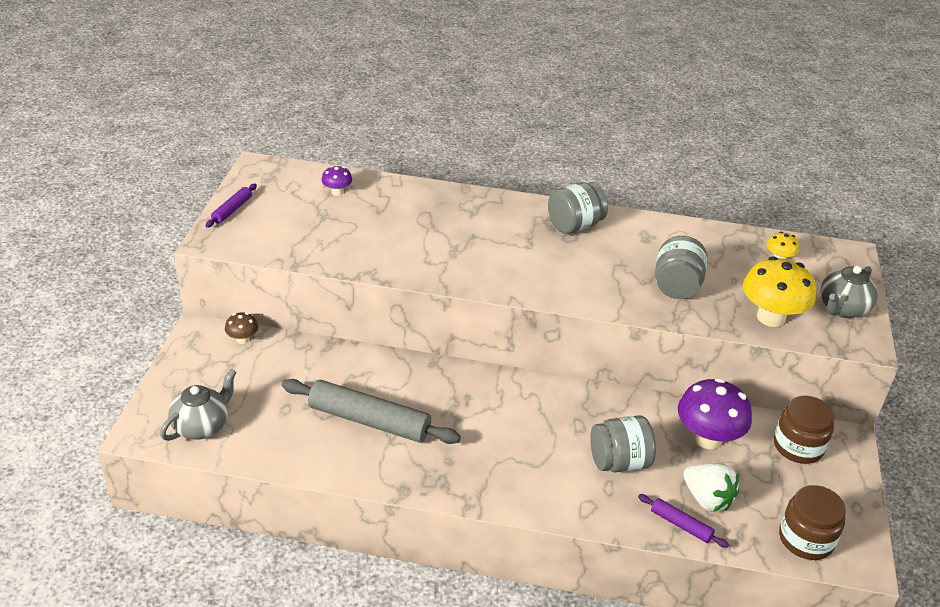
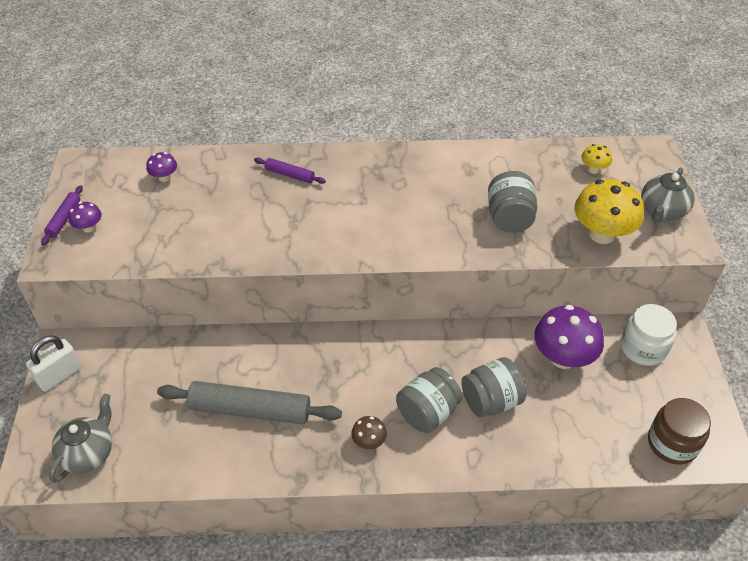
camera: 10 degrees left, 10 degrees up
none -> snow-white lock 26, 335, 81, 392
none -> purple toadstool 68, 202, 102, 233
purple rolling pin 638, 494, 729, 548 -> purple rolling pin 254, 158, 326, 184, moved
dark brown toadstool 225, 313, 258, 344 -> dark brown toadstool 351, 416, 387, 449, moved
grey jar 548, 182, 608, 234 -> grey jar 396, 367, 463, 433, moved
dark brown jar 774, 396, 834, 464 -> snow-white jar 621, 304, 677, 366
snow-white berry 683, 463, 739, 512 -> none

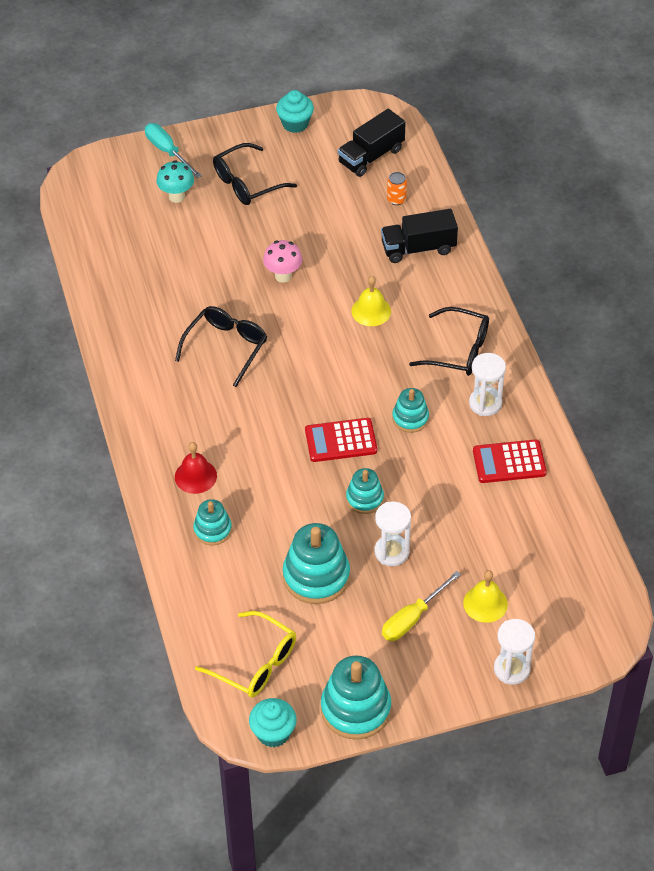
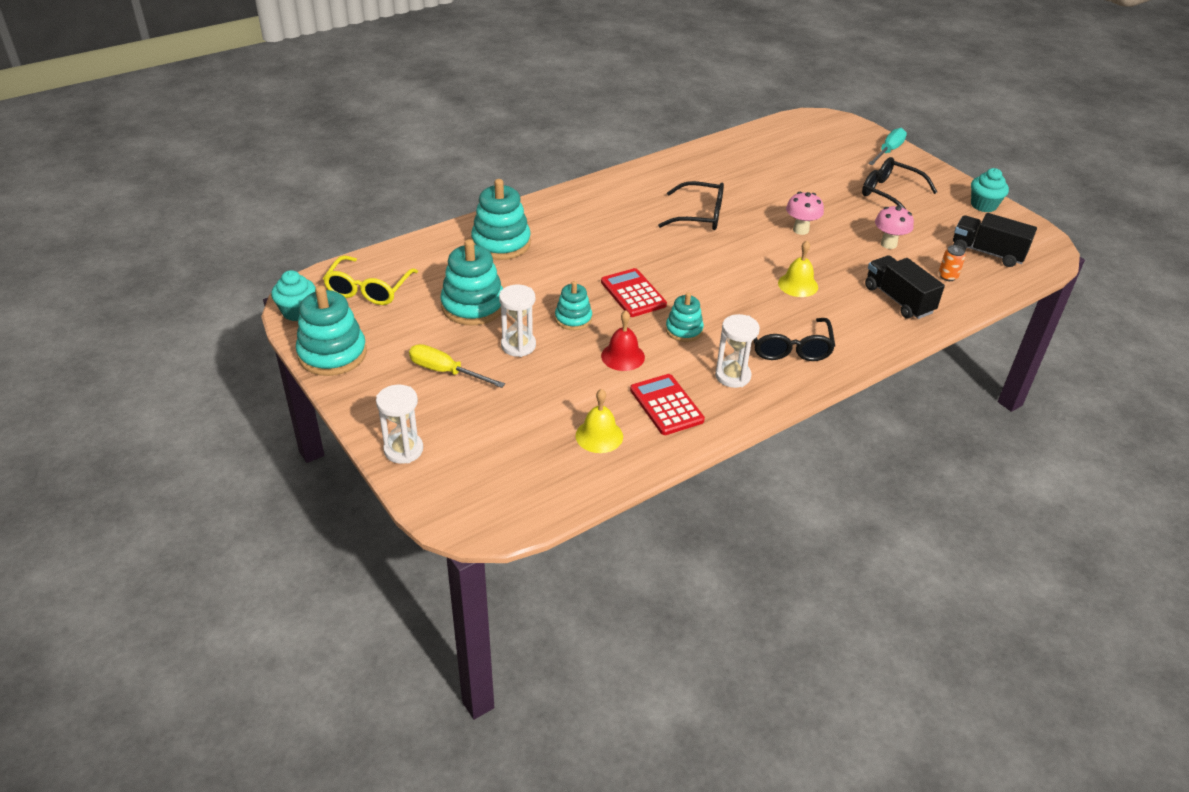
camera: 70 degrees right, 10 degrees down
turquoise stacking toy 193, 499, 232, 545 -> turquoise stacking toy 471, 179, 531, 260, x1.72
golden hand bell 463, 570, 508, 623 -> golden hand bell 576, 389, 623, 453, moved
red hand bell 175, 442, 217, 494 -> red hand bell 601, 311, 645, 371, moved
none -> rose-pink toadstool 875, 205, 914, 249
turquoise toadstool 156, 160, 194, 203 -> none

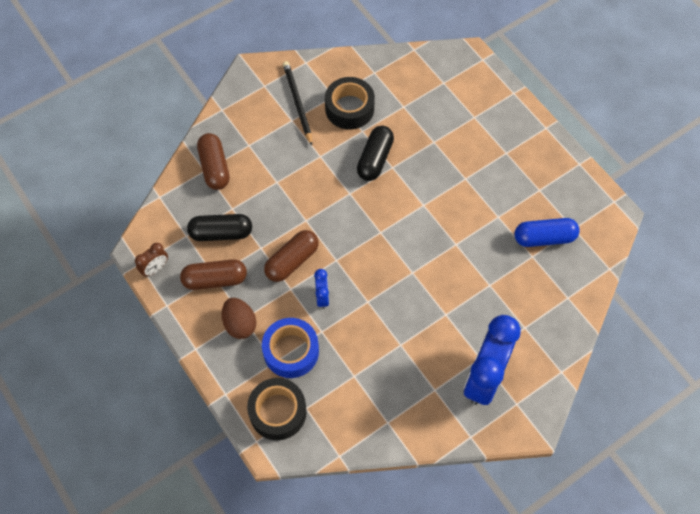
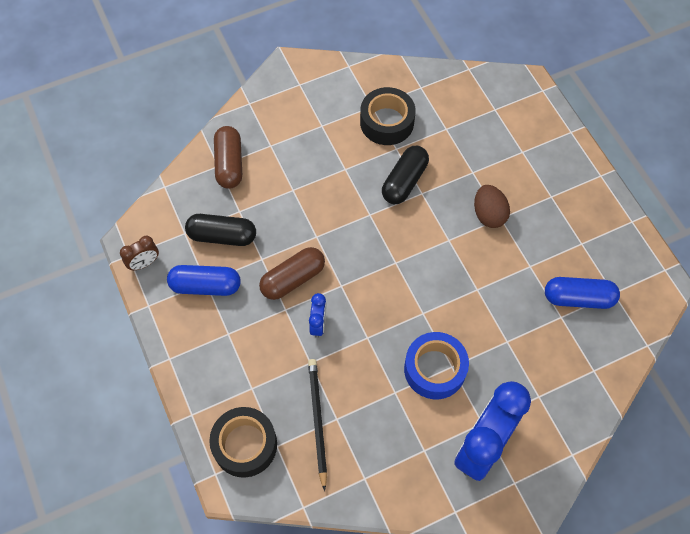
camera: 10 degrees right, 0 degrees up
dark brown pill shape 180, 259, 247, 290 -> royal blue pill shape 167, 265, 241, 296
jet-black lead pencil 283, 61, 312, 146 -> jet-black lead pencil 308, 359, 327, 491, moved
royal blue tape 262, 318, 319, 378 -> royal blue tape 404, 332, 469, 399, moved
dark brown egg 222, 298, 256, 339 -> dark brown egg 474, 185, 510, 228, moved

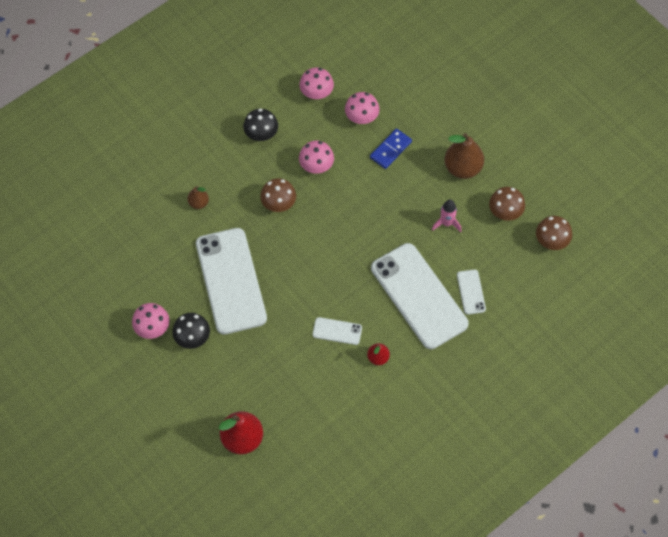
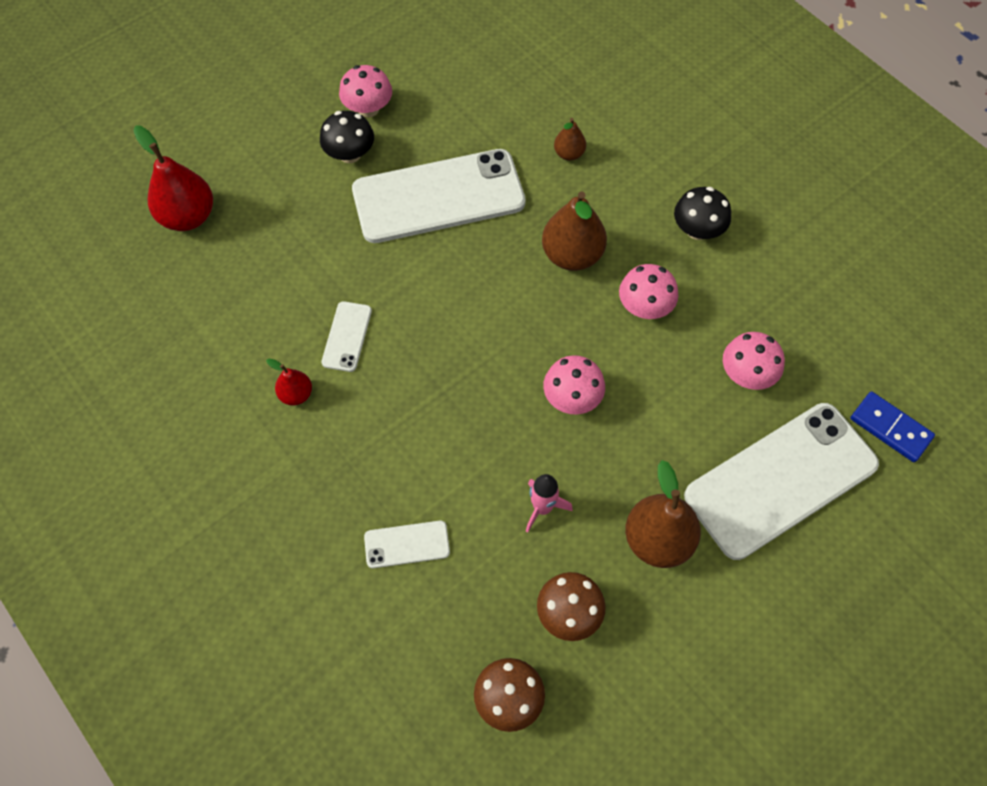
camera: 90 degrees right, 0 degrees up
dark brown toadstool 260, 178, 296, 212 -> dark brown pear fruit 542, 191, 607, 271
rose-pink toadstool 299, 67, 334, 99 -> rose-pink toadstool 543, 355, 605, 415, moved
snow-white mobile phone 371, 243, 469, 349 -> snow-white mobile phone 684, 403, 879, 560, moved
royal blue domino 370, 128, 412, 169 -> royal blue domino 850, 391, 935, 462, moved

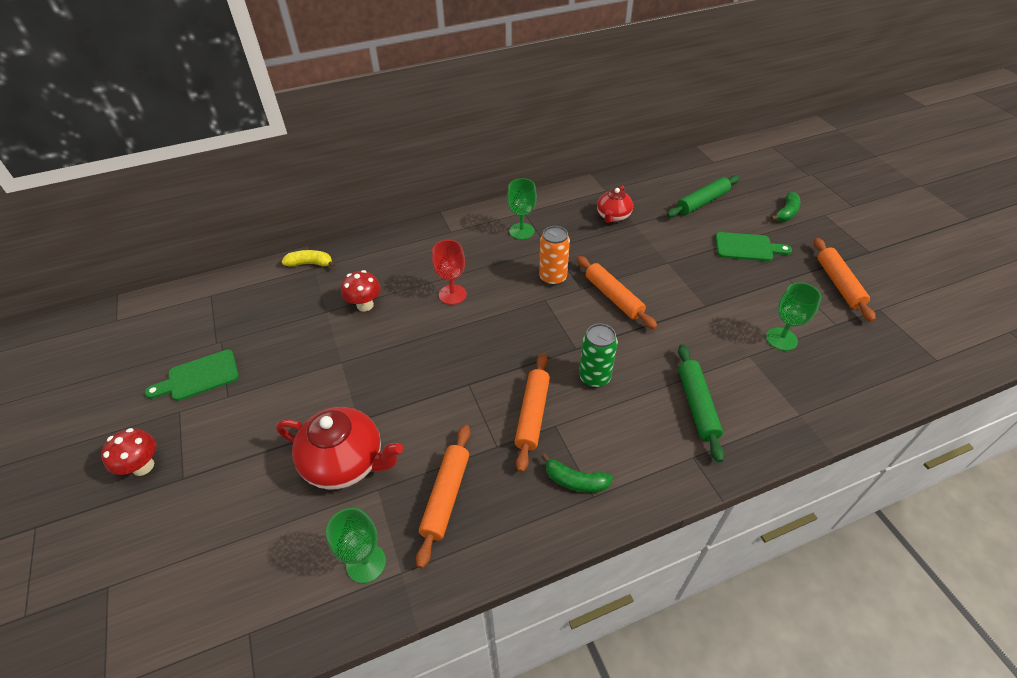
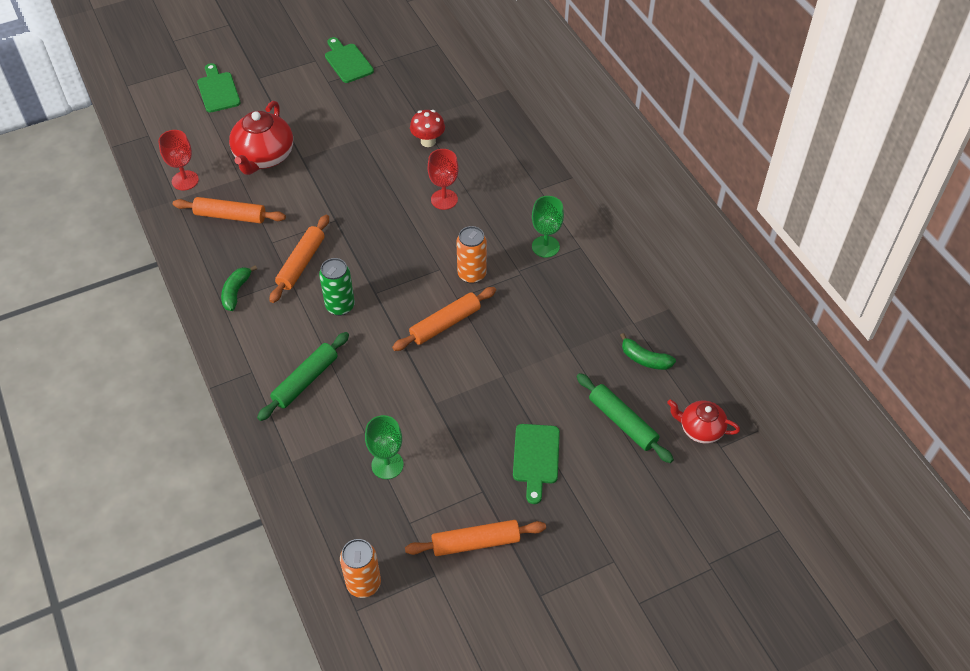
camera: 85 degrees right, 5 degrees up
leaf-green wine glass 326, 508, 386, 583 -> red wine glass 158, 130, 199, 190
none -> leaf-green cutting board 197, 63, 241, 113
leaf-green rolling pin 678, 344, 725, 463 -> leaf-green rolling pin 257, 332, 349, 421, 45 degrees counterclockwise
orange rolling pin 514, 353, 550, 472 -> orange rolling pin 270, 215, 329, 303, 75 degrees counterclockwise
none -> orange soda can 340, 539, 381, 598
leaf-green toy banana 771, 192, 801, 221 -> leaf-green toy banana 620, 333, 676, 370, moved
red tea pot 597, 186, 633, 223 -> red tea pot 667, 399, 740, 443, moved
red toadstool 101, 428, 156, 476 -> none
golden toy banana 282, 250, 336, 268 -> none

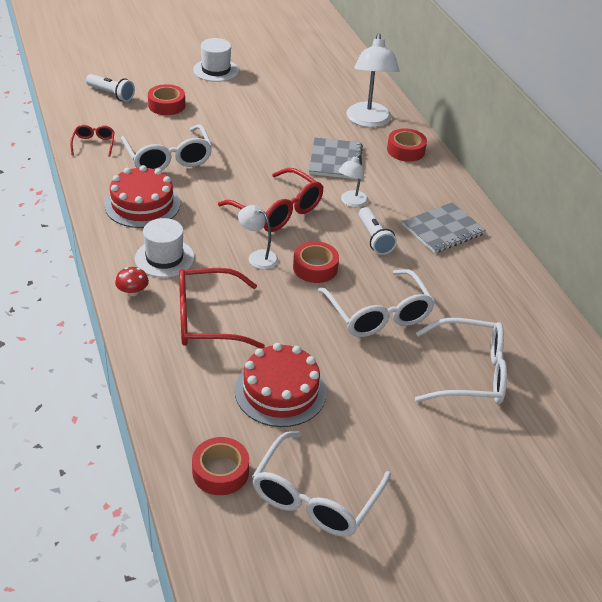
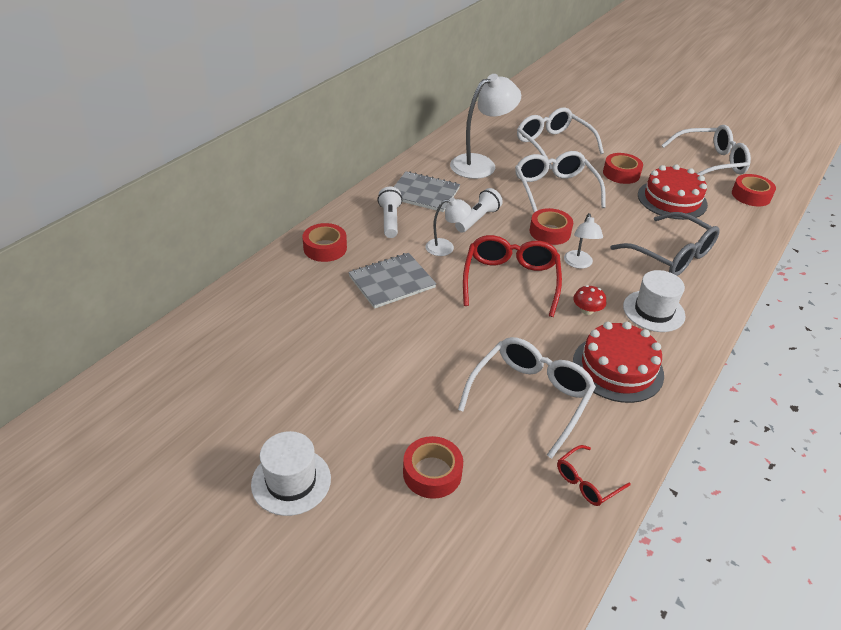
camera: 125 degrees left, 0 degrees up
snow-white torch 86, 74, 135, 102 -> snow-white torch 377, 187, 402, 238, moved
snow-white desk lamp 346, 34, 399, 127 -> snow-white desk lamp 450, 74, 521, 179, moved
snow-white glasses 318, 269, 435, 337 -> snow-white glasses 515, 151, 606, 213, 45 degrees counterclockwise
red toadstool 115, 267, 149, 296 -> red toadstool 573, 285, 606, 315, moved
none -> red tape 603, 153, 643, 184
red glasses 179, 268, 265, 349 -> grey glasses 610, 212, 720, 276

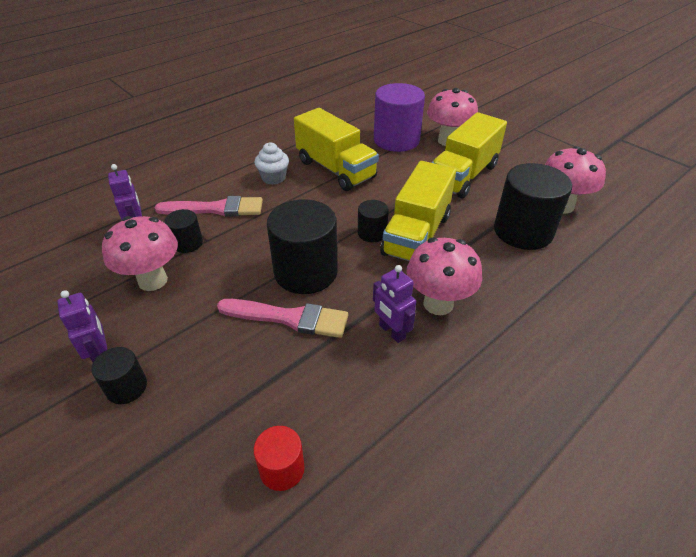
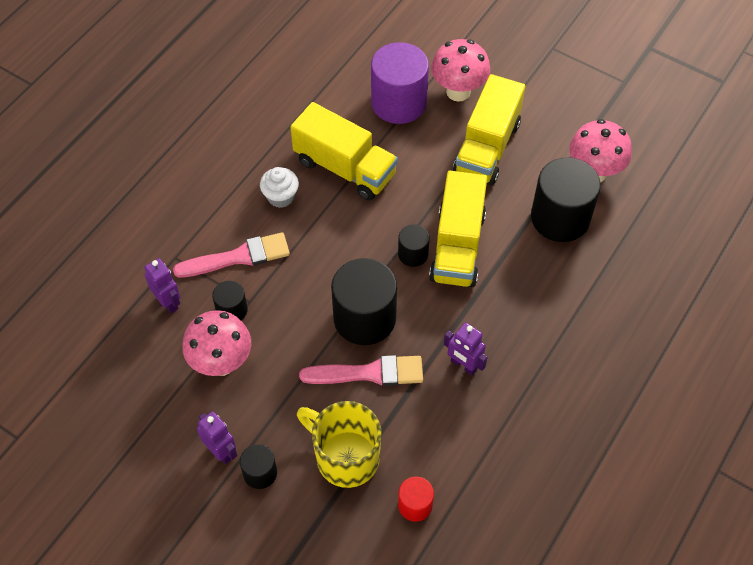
camera: 15 degrees left, 15 degrees up
none -> golden mug 297, 401, 382, 488
rose-pink toadstool 407, 237, 482, 315 -> none

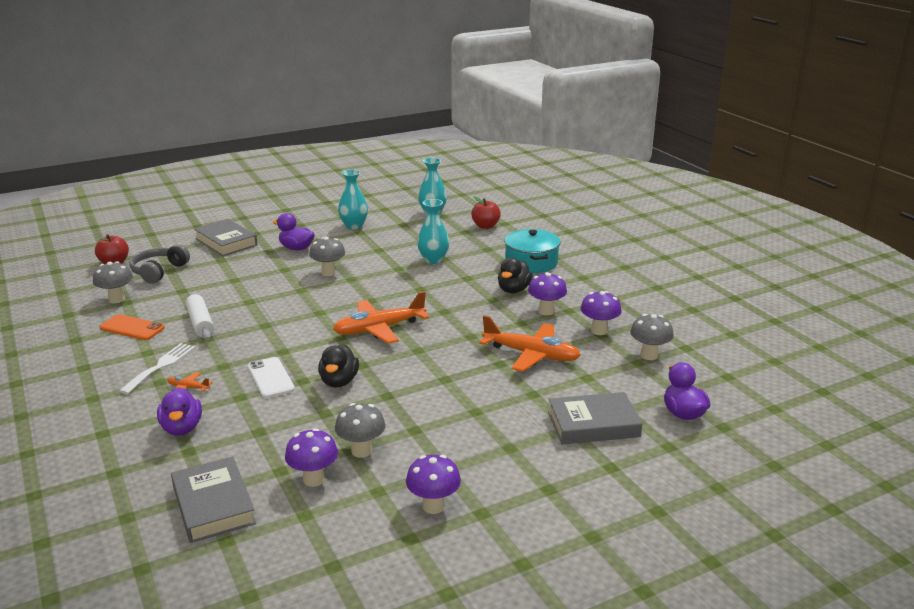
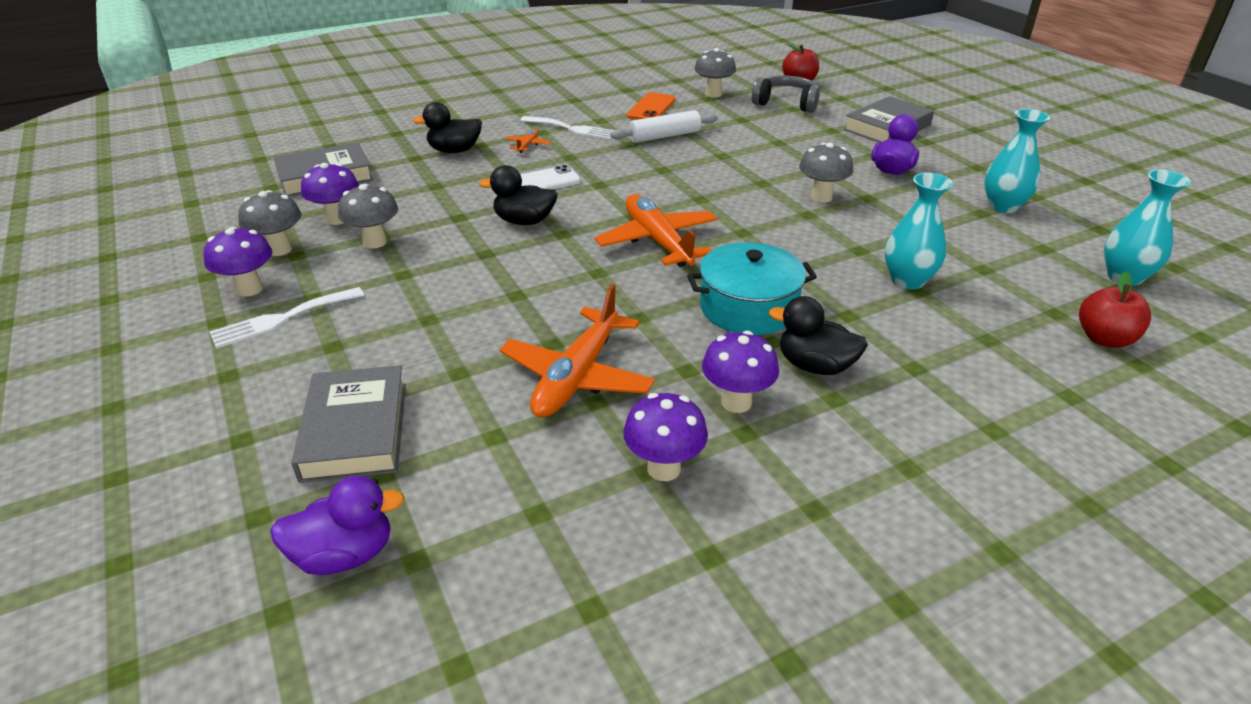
camera: 90 degrees right, 10 degrees up
none -> snow-white fork 210, 287, 364, 349
grey toadstool 630, 314, 674, 360 -> grey toadstool 238, 190, 301, 256, moved
purple toy duck 157, 387, 202, 436 -> jet-black toy duck 413, 102, 482, 153
turquoise stockpot 504, 229, 561, 273 -> turquoise stockpot 687, 242, 817, 335, moved

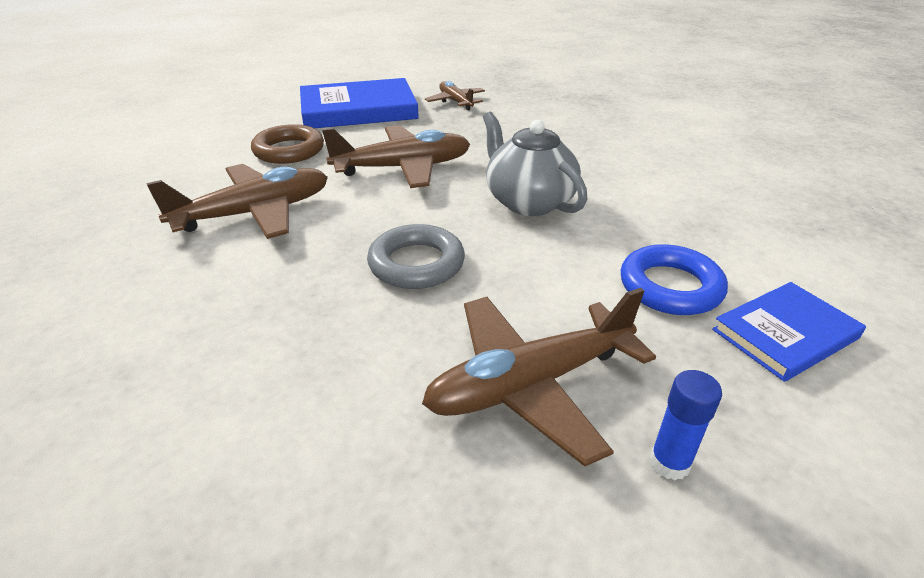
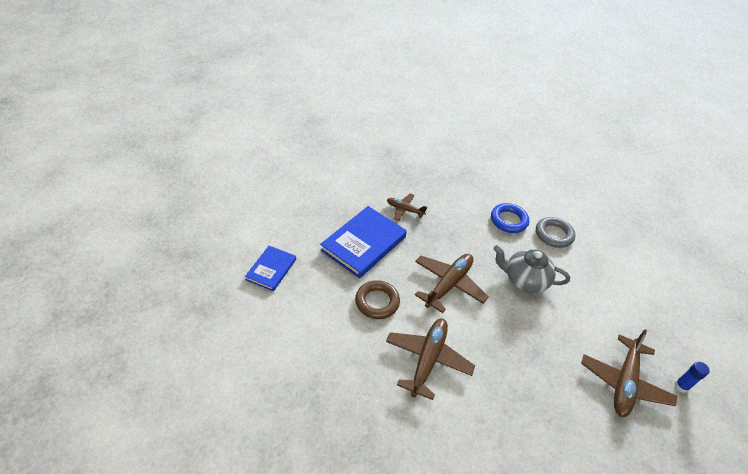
camera: 40 degrees left, 10 degrees up
royal blue hardback 712, 282, 866, 382 -> royal blue hardback 245, 246, 296, 292, moved
royal blue hoop 621, 244, 728, 315 -> royal blue hoop 491, 203, 529, 233, moved
grey hoop 367, 224, 465, 289 -> grey hoop 536, 217, 575, 248, moved

